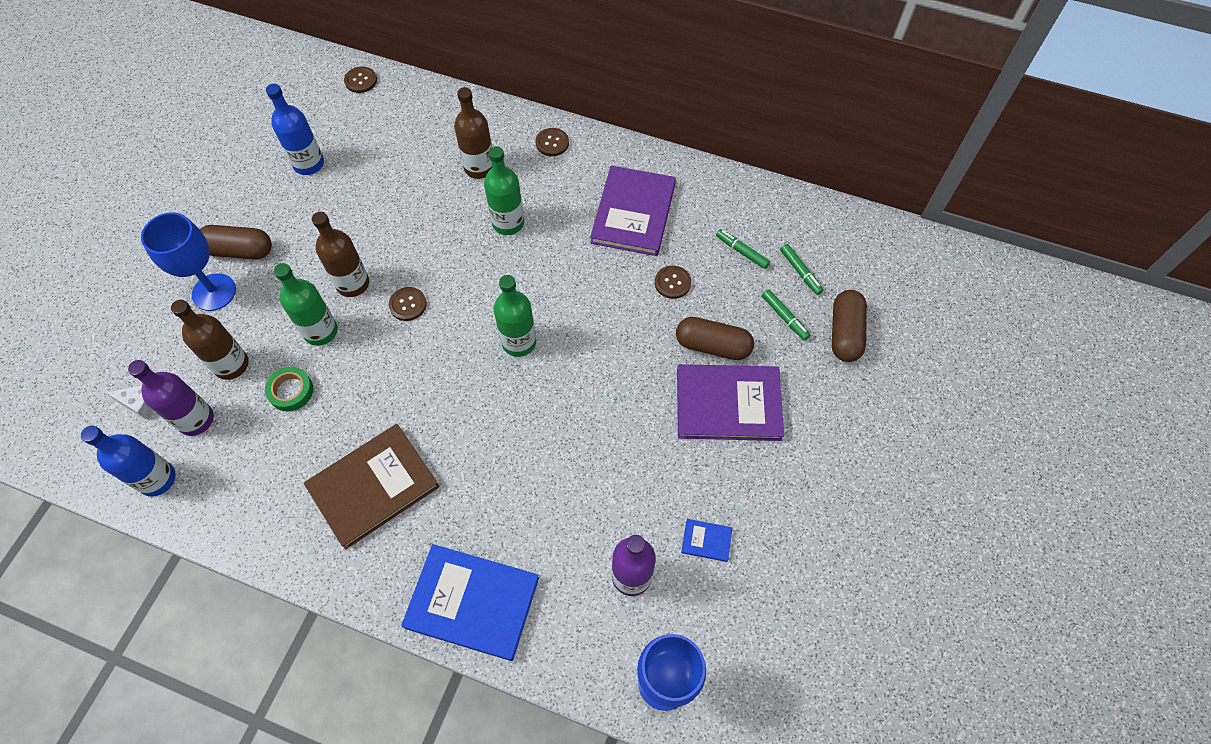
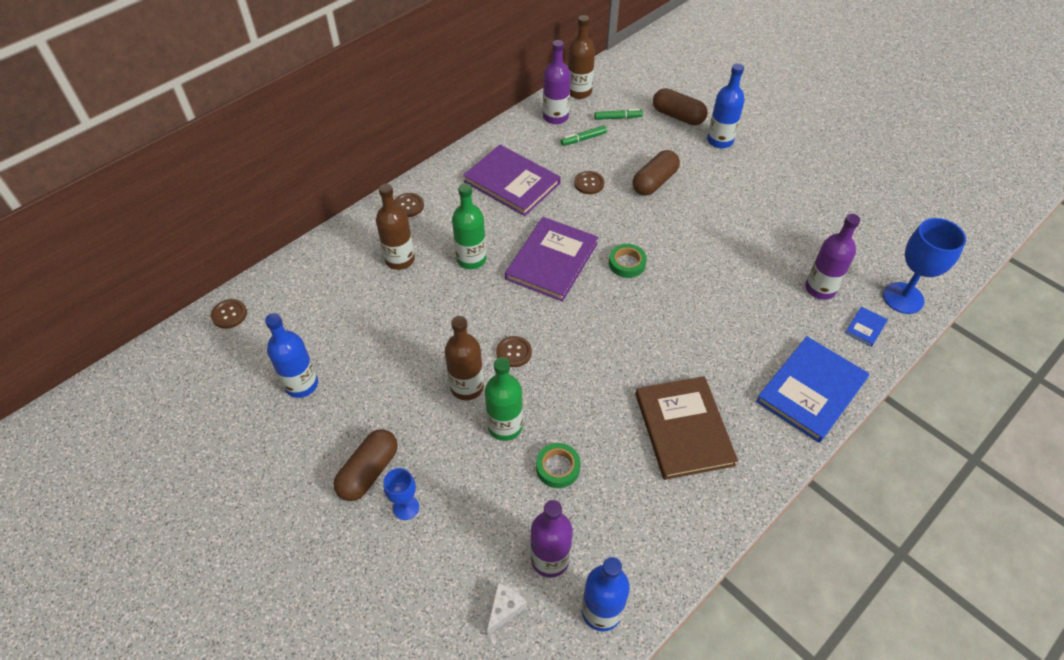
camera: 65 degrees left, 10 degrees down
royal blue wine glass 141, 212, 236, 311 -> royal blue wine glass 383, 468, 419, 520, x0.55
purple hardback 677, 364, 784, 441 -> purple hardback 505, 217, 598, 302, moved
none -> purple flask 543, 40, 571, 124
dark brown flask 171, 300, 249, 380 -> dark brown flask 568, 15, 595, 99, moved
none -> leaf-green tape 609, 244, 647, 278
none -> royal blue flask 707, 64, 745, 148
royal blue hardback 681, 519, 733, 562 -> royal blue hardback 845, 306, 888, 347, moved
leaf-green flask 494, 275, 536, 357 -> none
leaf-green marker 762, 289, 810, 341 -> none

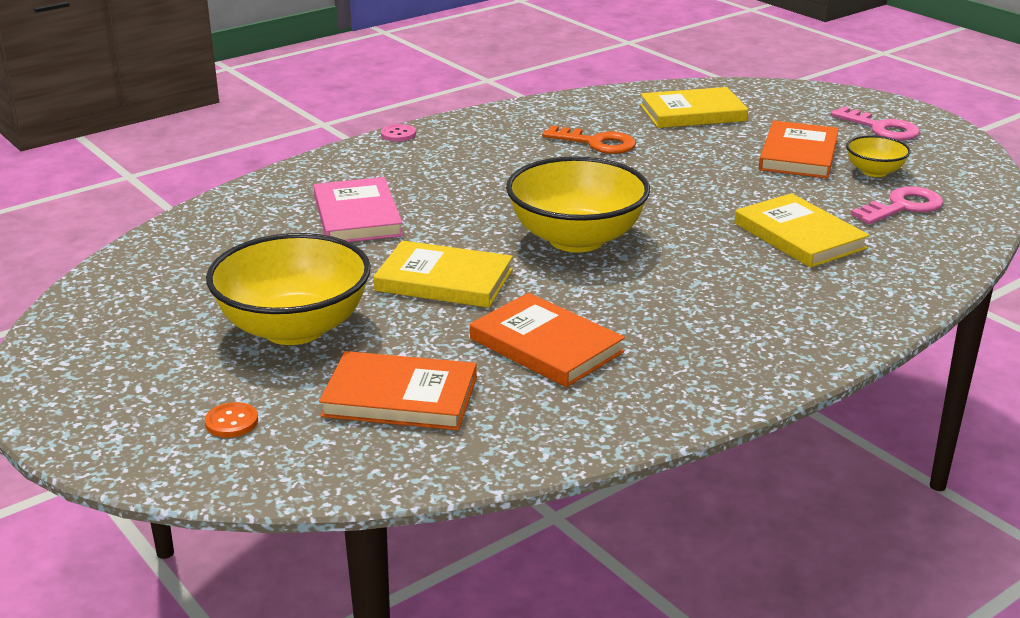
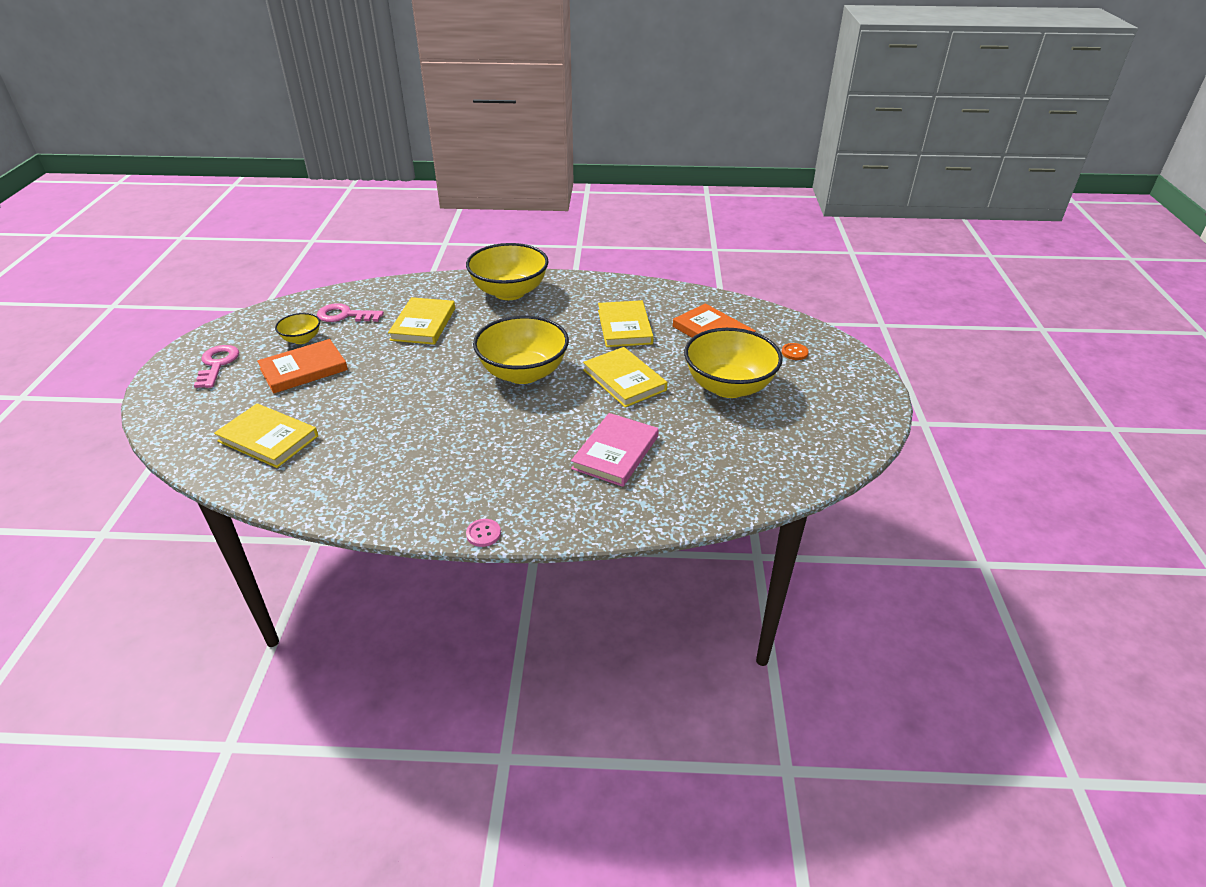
camera: 140 degrees left, 10 degrees up
none -> golden bowl 466, 243, 549, 300
orange hardback 470, 293, 625, 387 -> golden hardback 598, 300, 654, 347
orange latchkey 542, 125, 636, 154 -> none

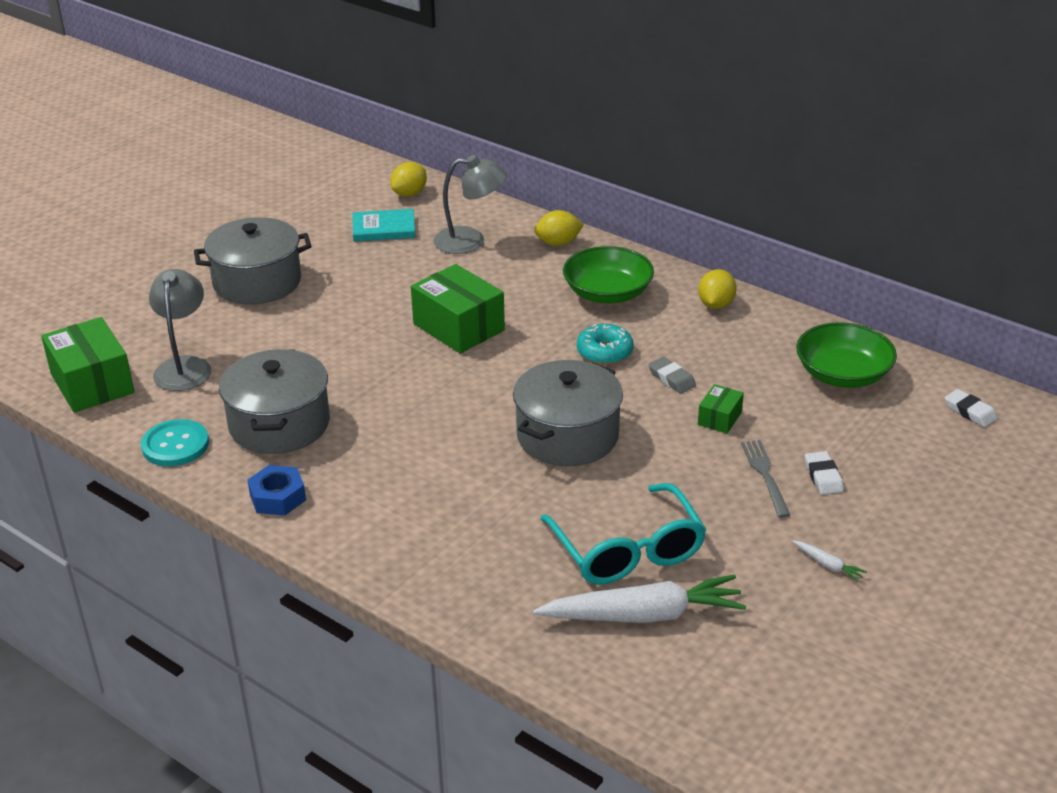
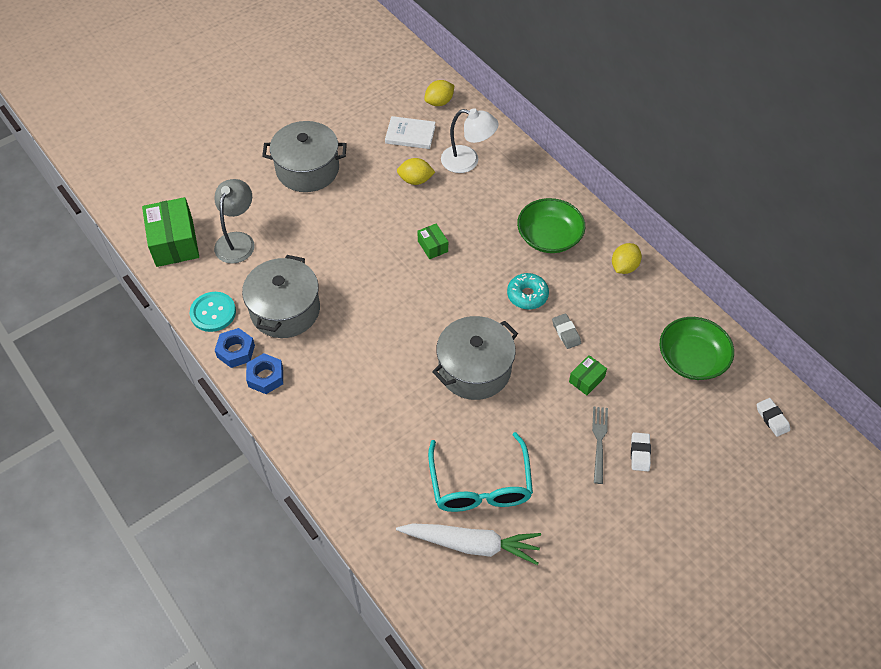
camera: 15 degrees right, 20 degrees up
none -> royal blue nut 215, 328, 255, 368
turquoise hardback 353, 209, 416, 242 -> snow-white hardback 385, 116, 436, 149
golden citrus fruit 534, 210, 584, 246 -> golden citrus fruit 397, 158, 435, 185, moved
leaf-green parcel 411, 264, 505, 353 -> leaf-green parcel 417, 224, 448, 259, x0.50
grey desk lamp 433, 155, 507, 254 -> snow-white desk lamp 441, 108, 499, 173
snow-white carrot 792, 541, 867, 582 -> none

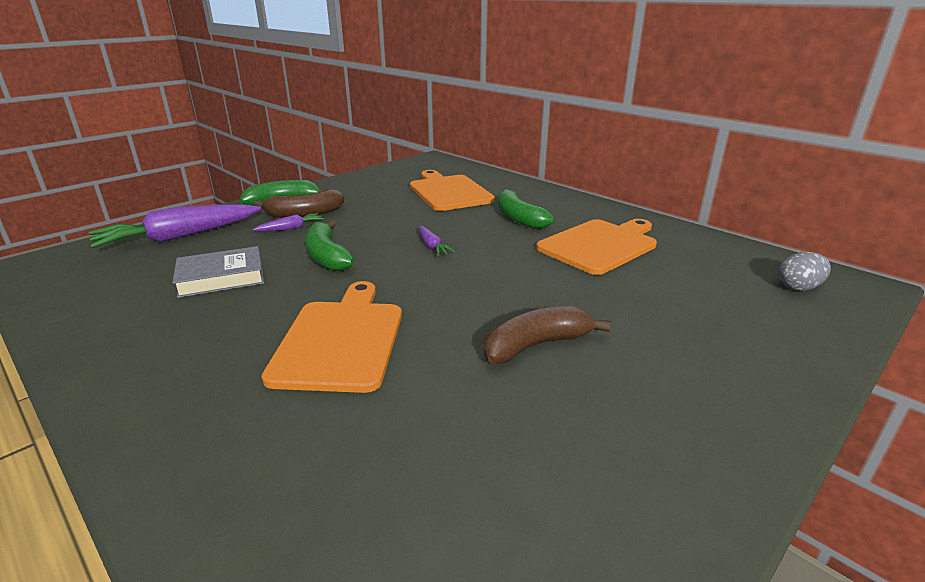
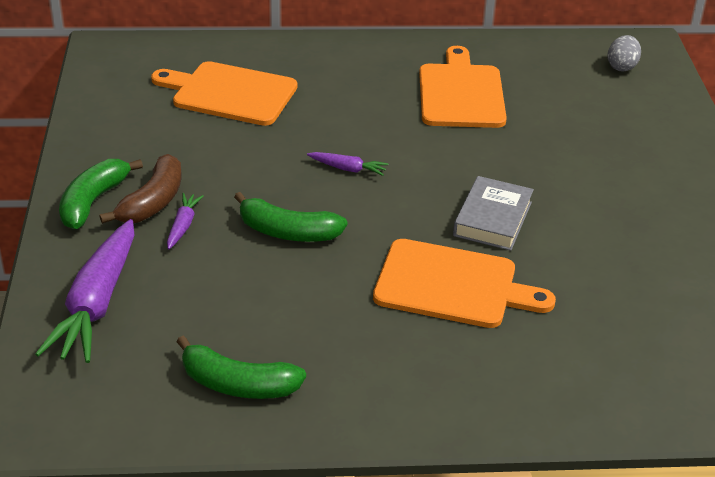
camera: 50 degrees left, 10 degrees up
leaf-green toy banana 498, 189, 554, 229 -> leaf-green toy banana 177, 336, 306, 399, moved
orange cutting board 261, 281, 402, 393 -> orange cutting board 373, 239, 556, 328, 150 degrees clockwise
grey hardback 172, 246, 264, 298 -> grey hardback 453, 176, 534, 251, moved
dark brown toy banana 483, 306, 611, 364 -> none

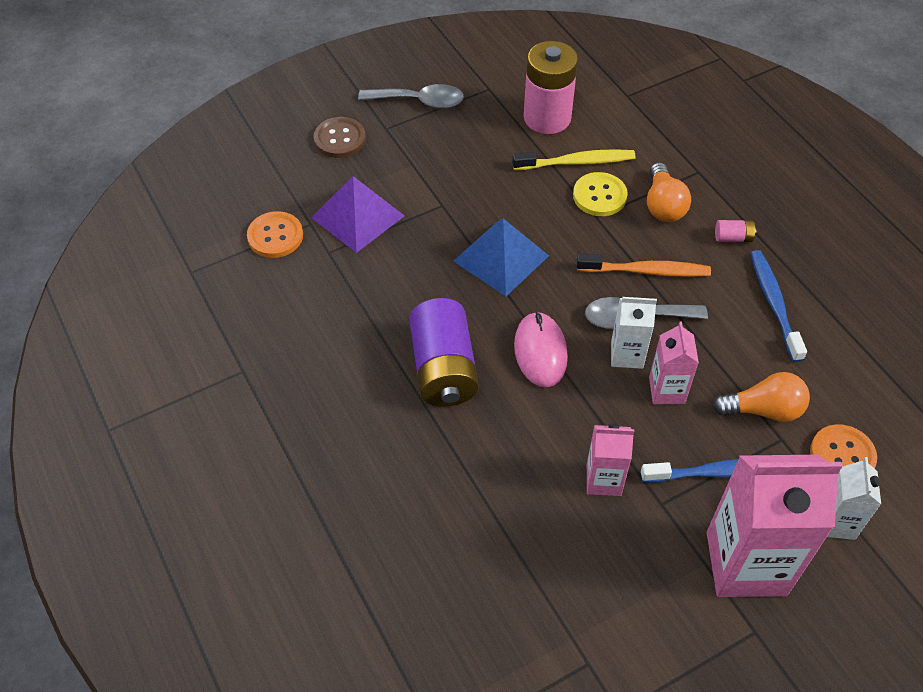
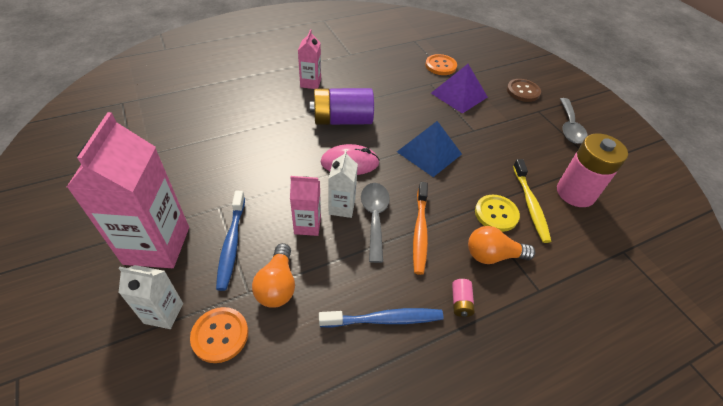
camera: 90 degrees right, 5 degrees down
rose-pink juice carton 587, 423, 634, 496 -> rose-pink juice carton 298, 29, 321, 89, moved

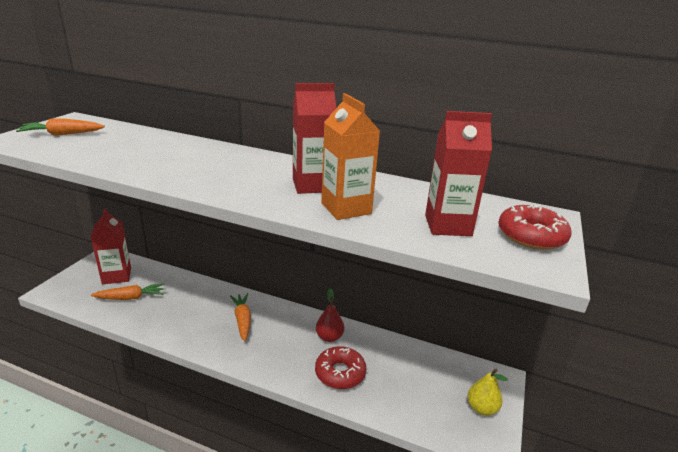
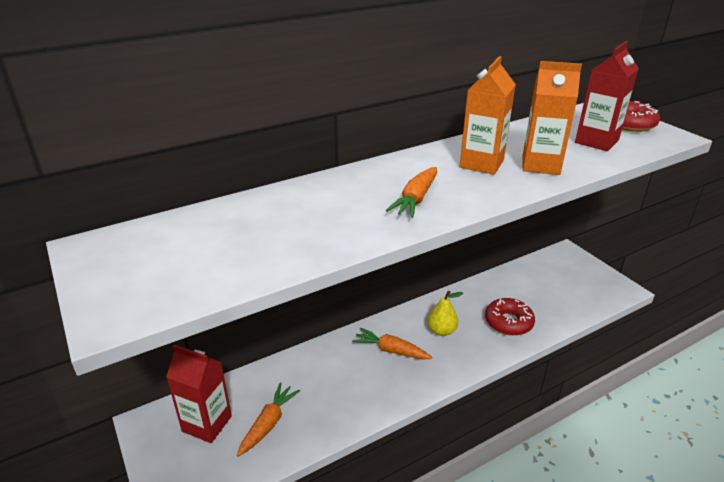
camera: 50 degrees left, 5 degrees up
orange carrot 16, 119, 105, 136 -> orange carrot 385, 167, 437, 218, moved
golden pear fruit 468, 368, 508, 416 -> golden pear fruit 428, 291, 464, 336, moved
red juice carton 293, 83, 336, 194 -> orange juice carton 460, 56, 516, 175
red pear fruit 316, 288, 344, 342 -> none

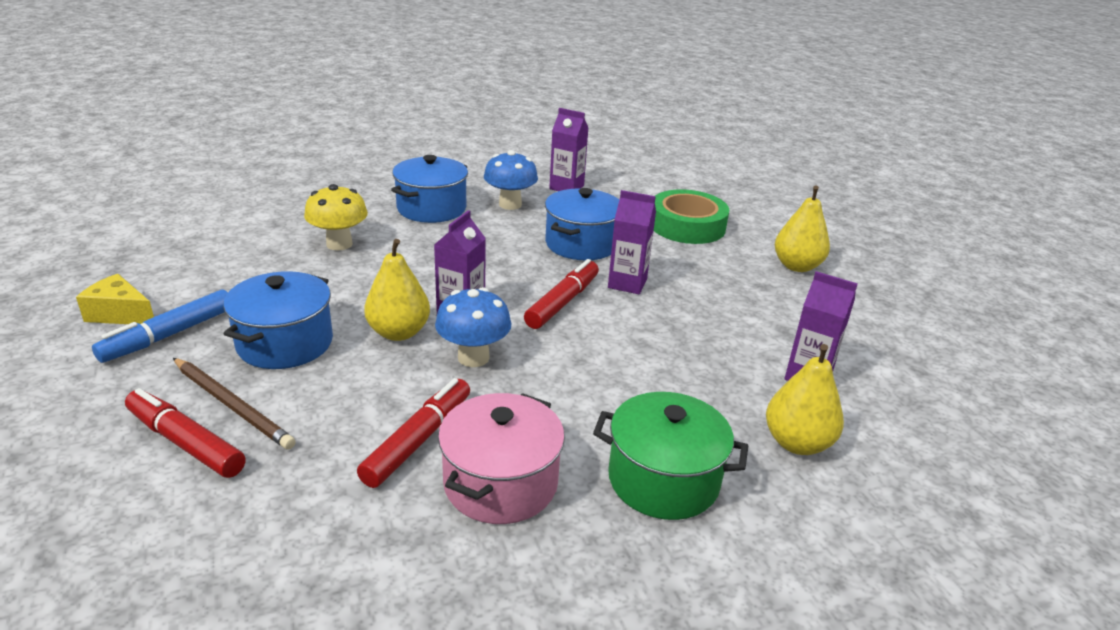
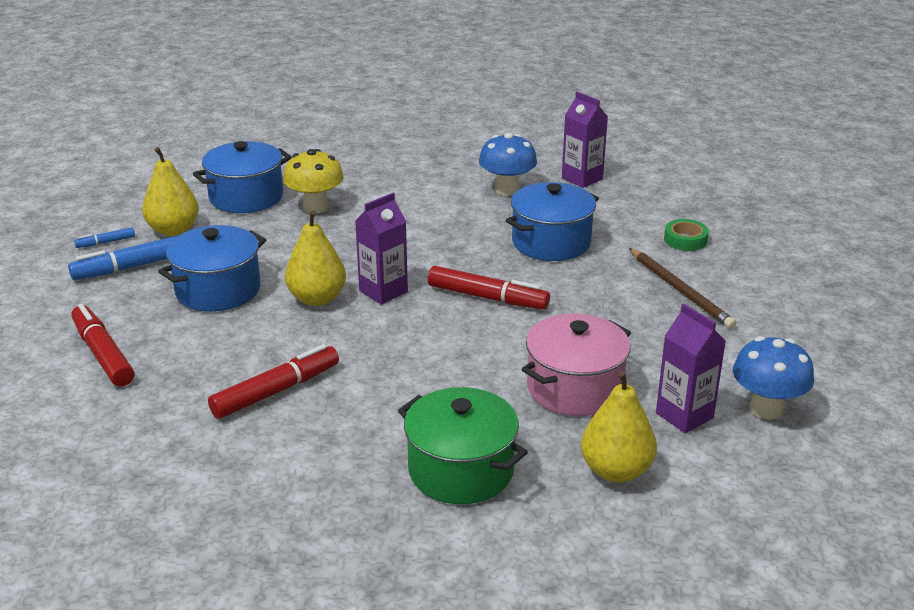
camera: 25 degrees right, 0 degrees up
golden piece of cheese 76, 274, 154, 324 -> royal blue marker 74, 227, 135, 248
golden pear fruit 775, 186, 830, 272 -> golden pear fruit 142, 147, 199, 236, moved
royal blue stockpot 391, 155, 468, 223 -> royal blue stockpot 193, 141, 292, 213, moved
red marker 524, 259, 599, 329 -> red marker 428, 266, 550, 309, 60 degrees clockwise
rose-pink stockpot 438, 393, 565, 524 -> rose-pink stockpot 522, 314, 631, 416, moved
dark brown lead pencil 173, 358, 296, 450 -> dark brown lead pencil 629, 248, 736, 329, moved
leaf-green tape 654, 189, 729, 244 -> leaf-green tape 664, 219, 709, 251, x0.49
royal blue toadstool 435, 287, 511, 367 -> royal blue toadstool 733, 336, 814, 420, moved
purple juice carton 608, 190, 656, 294 -> none

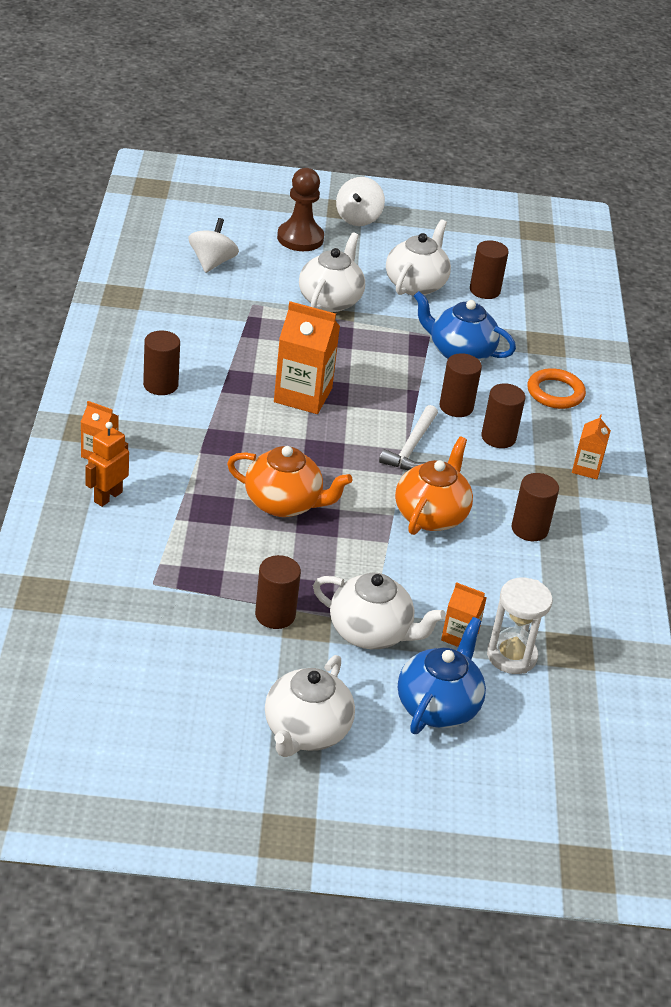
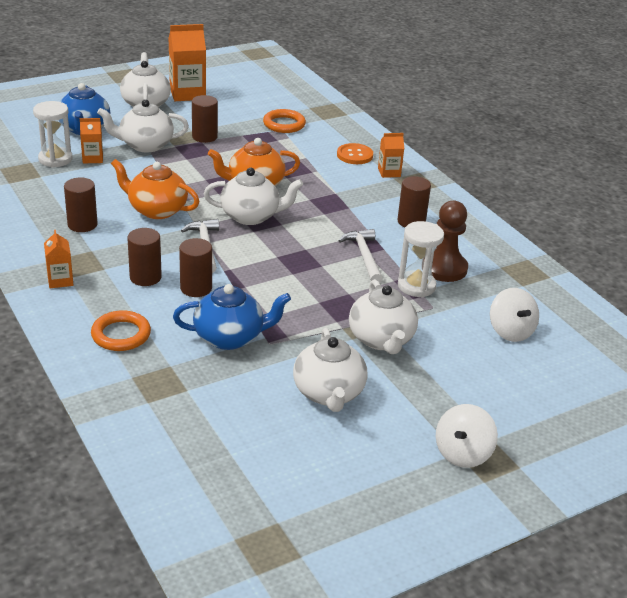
camera: 150 degrees right, 5 degrees down
orange tea pot 395, 436, 473, 535 -> orange tea pot 111, 159, 200, 219, 120 degrees clockwise
orange juice carton 274, 301, 340, 414 -> orange juice carton 168, 24, 206, 101, moved
none -> snow-white tea pot 204, 168, 303, 225
none -> orange hoop 263, 109, 306, 133
orange robot figure 85, 422, 129, 507 -> orange sewing button 337, 143, 373, 164
none -> snow-white claw hammer 339, 229, 383, 283
none -> snow-white sandglass 398, 221, 444, 297
dark brown pawn 277, 168, 324, 251 -> dark brown pawn 423, 201, 468, 282, moved
snow-white spinning top 336, 177, 385, 226 -> snow-white spinning top 436, 404, 498, 468, 135 degrees counterclockwise
dark brown cylinder shape 470, 240, 509, 299 -> none

